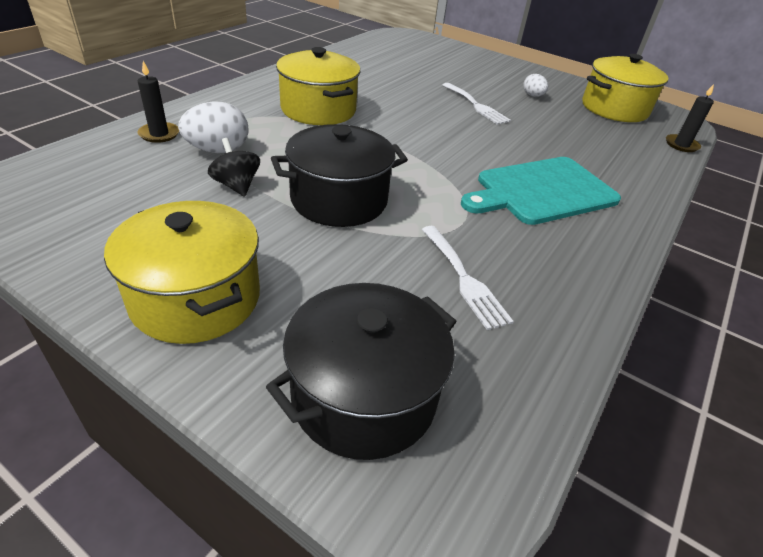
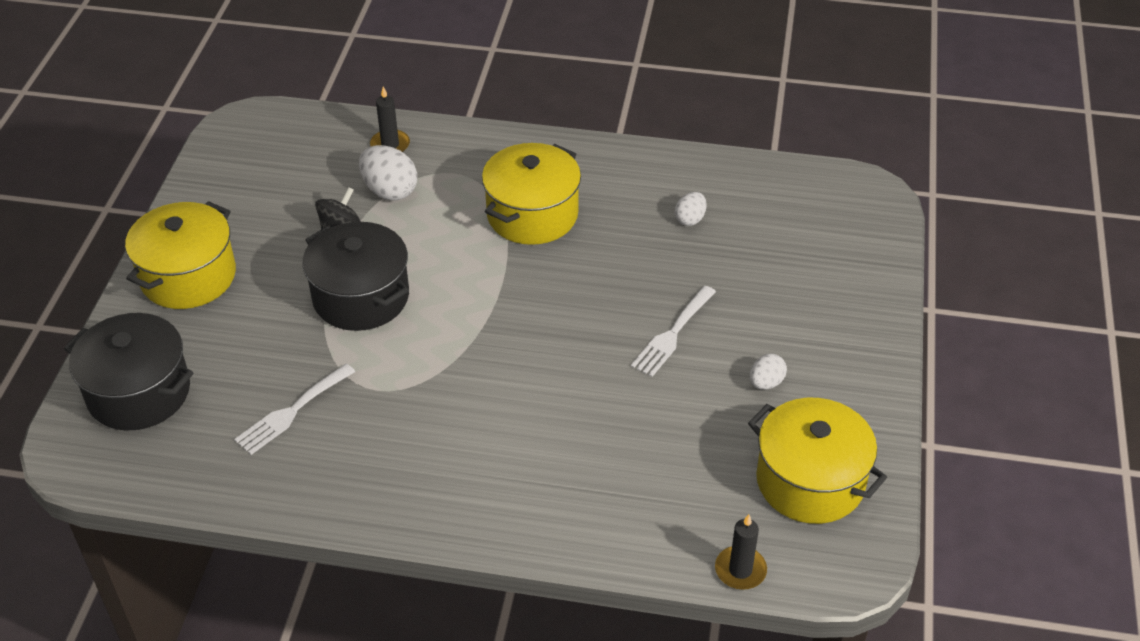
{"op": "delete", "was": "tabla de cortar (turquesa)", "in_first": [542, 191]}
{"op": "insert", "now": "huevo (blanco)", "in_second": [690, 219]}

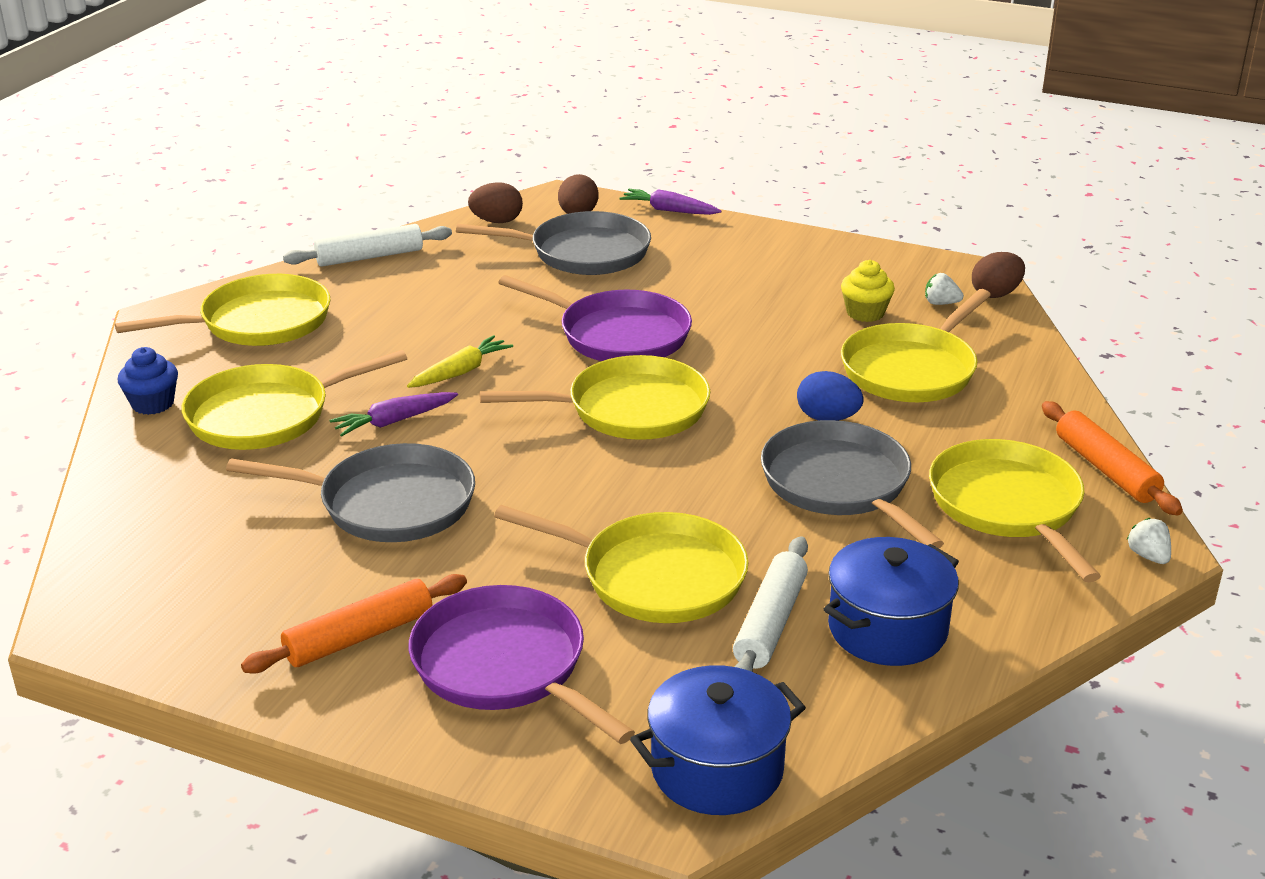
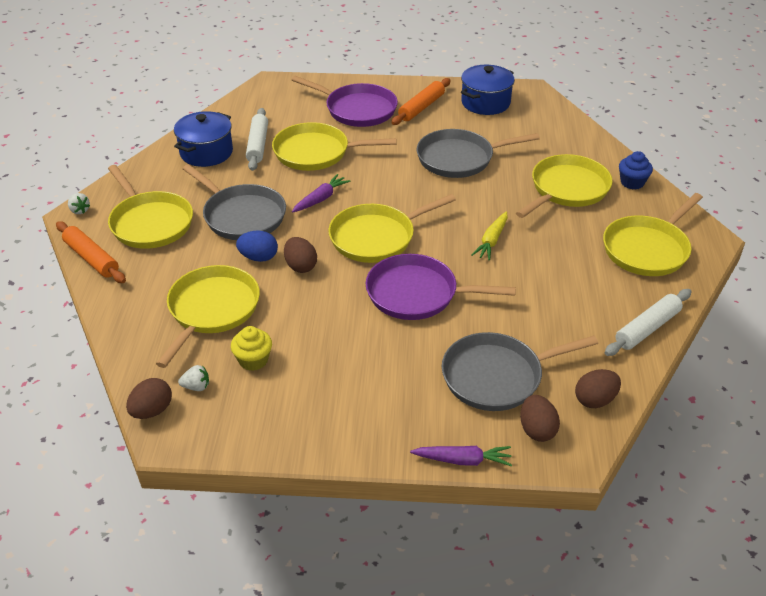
{"op": "move", "was": "zanahoria (morado)", "in_first": [394, 421], "in_second": [321, 199]}
{"op": "move", "was": "olla (azul)", "in_first": [717, 769], "in_second": [485, 103]}
{"op": "insert", "now": "huevo (marrón)", "in_second": [300, 266]}

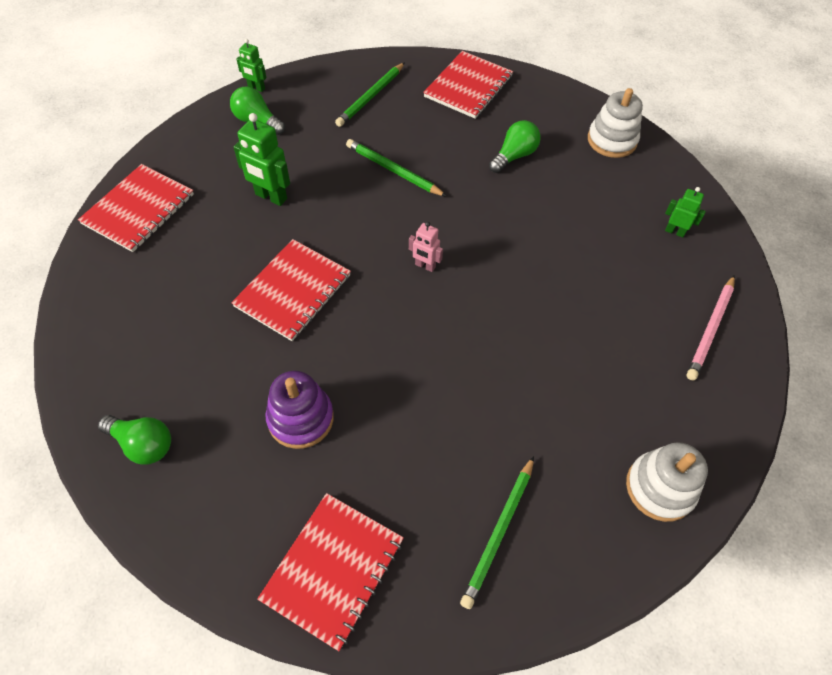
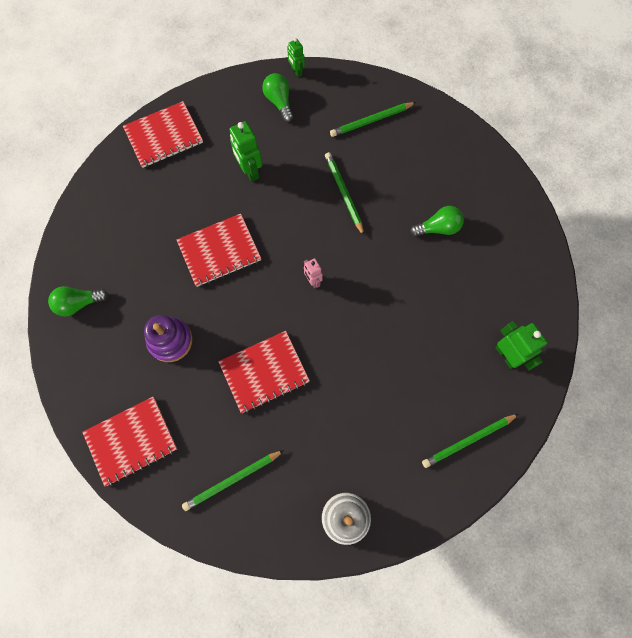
{"op": "move", "was": "cuaderno (rojo)", "in_first": [468, 87], "in_second": [264, 372]}
{"op": "delete", "was": "juguete apilable (blanco)", "in_first": [612, 140]}
{"op": "resize", "was": "robot (verde)", "in_first": [674, 231], "in_second": [506, 355], "ratio": 1.68}
{"op": "recolor", "was": "lápiz (rosa)", "now": "lápiz (verde)", "in_first": [710, 329], "in_second": [468, 440]}
{"op": "rotate", "was": "bombilla (verde)", "in_first": [143, 444], "in_second": [78, 303], "clockwise": 105}

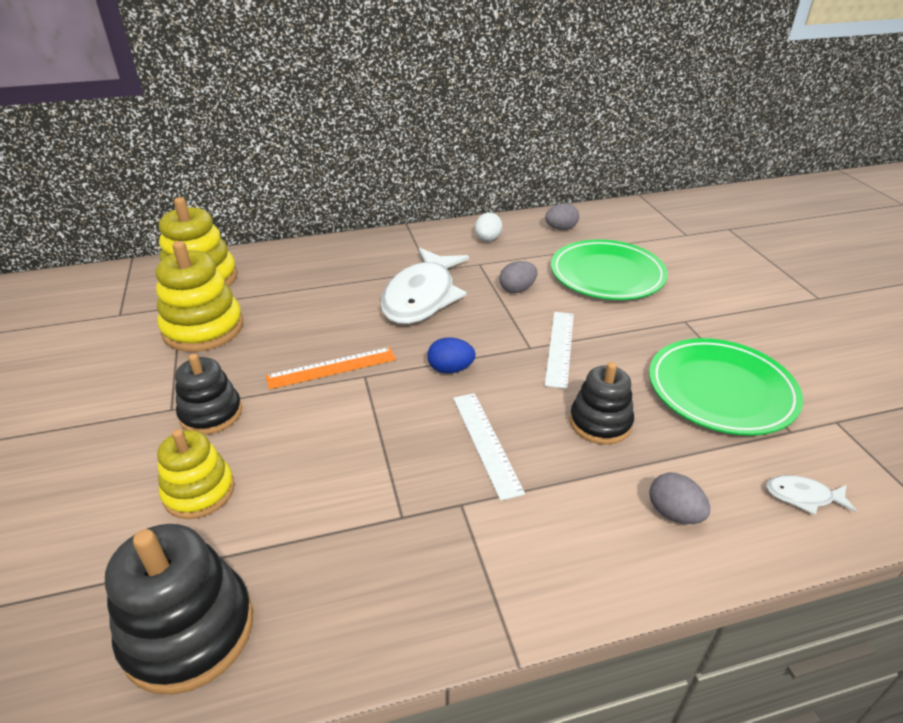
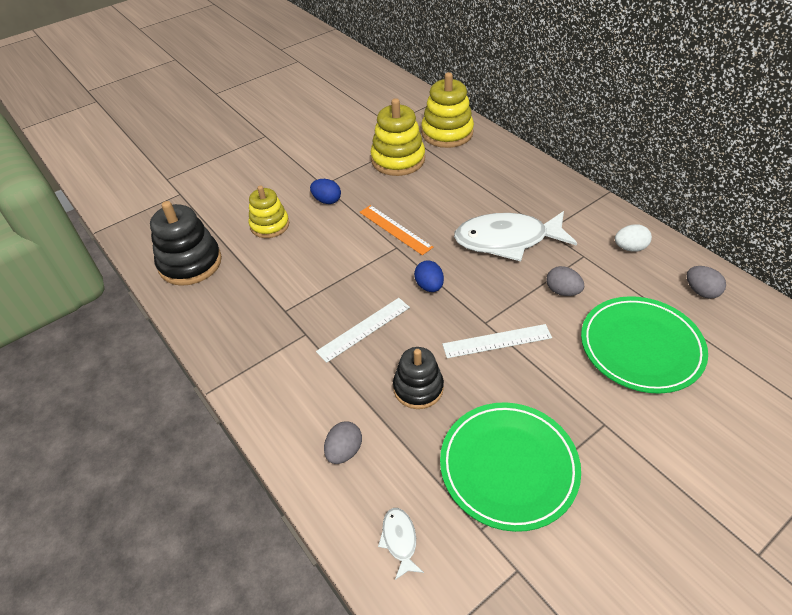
{"op": "replace", "was": "juguete apilable (negro)", "now": "huevo (azul)", "in_first": [211, 414], "in_second": [327, 200]}

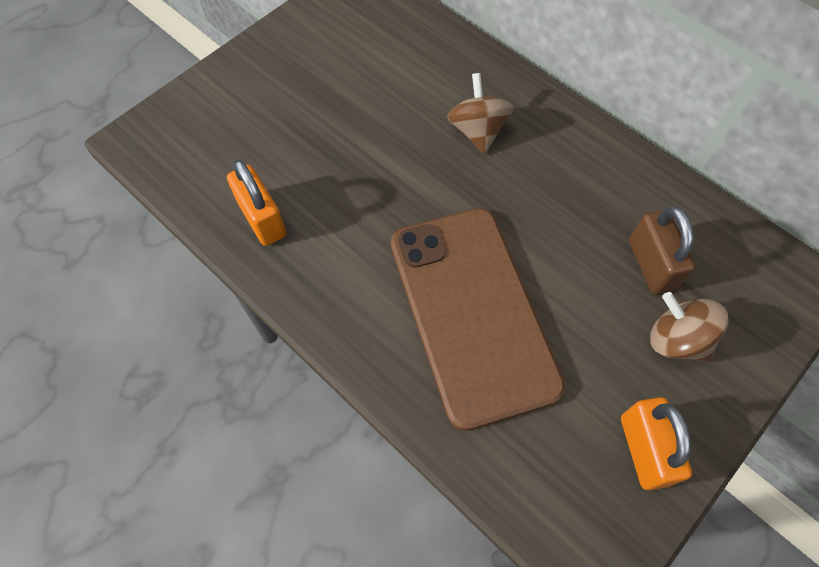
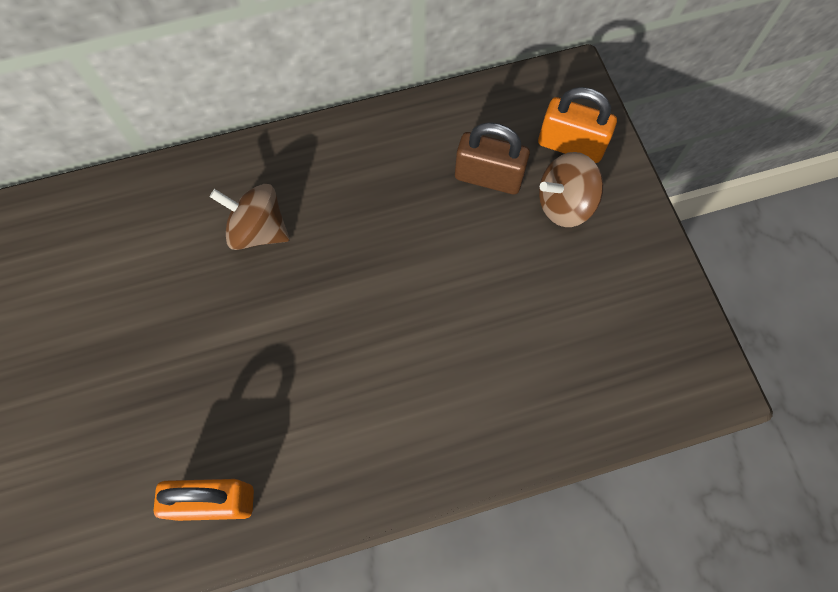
{"op": "delete", "was": "móvil (marrón)", "in_first": [472, 313]}
{"op": "move", "was": "candado (naranja)", "in_first": [644, 450], "in_second": [570, 145]}

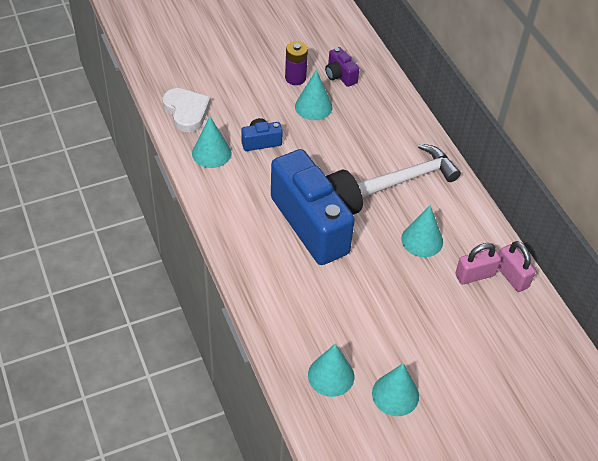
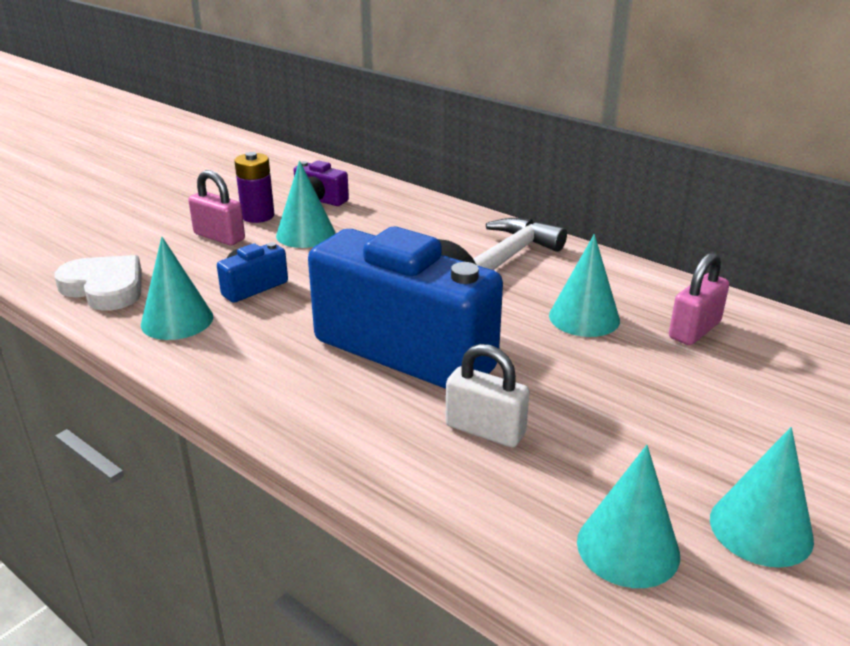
{"op": "move", "was": "candado (rosa)", "in_first": [512, 276], "in_second": [219, 237]}
{"op": "insert", "now": "candado (blanco)", "in_second": [485, 430]}

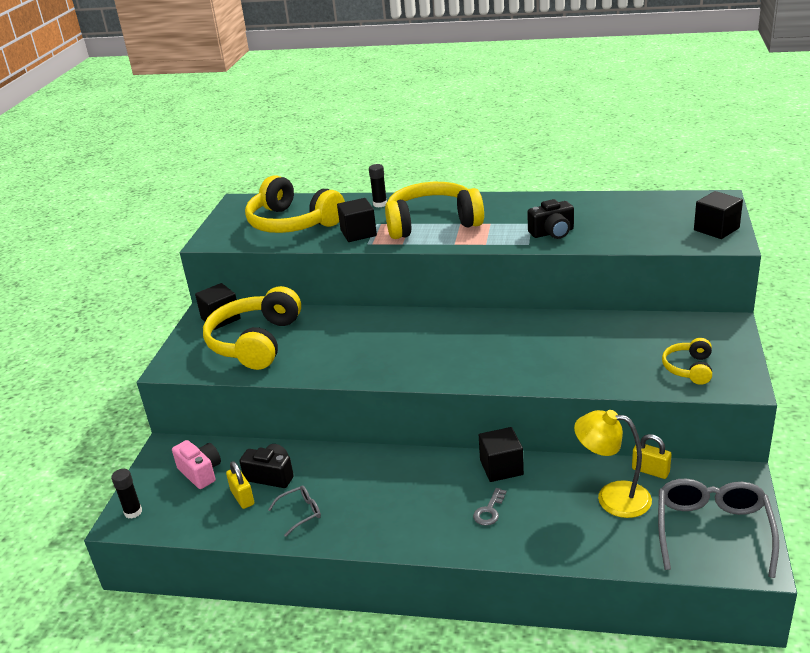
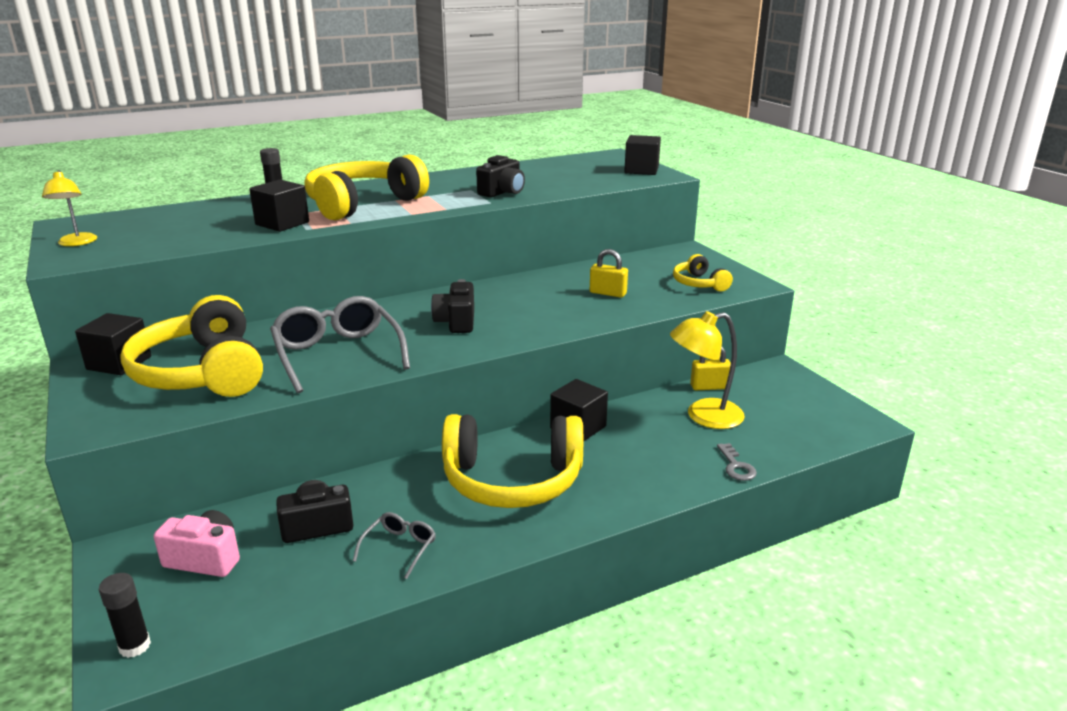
{"op": "move", "was": "auriculares (amarillo)", "in_first": [292, 223], "in_second": [512, 480]}
{"op": "move", "was": "candado (amarillo)", "in_first": [242, 497], "in_second": [608, 293]}
{"op": "move", "was": "gafas (gris)", "in_first": [713, 531], "in_second": [338, 354]}
{"op": "move", "was": "llave (gris)", "in_first": [489, 511], "in_second": [736, 466]}
{"op": "insert", "now": "lámpara (amarillo)", "in_second": [77, 243]}
{"op": "insert", "now": "cámara (negro)", "in_second": [456, 322]}

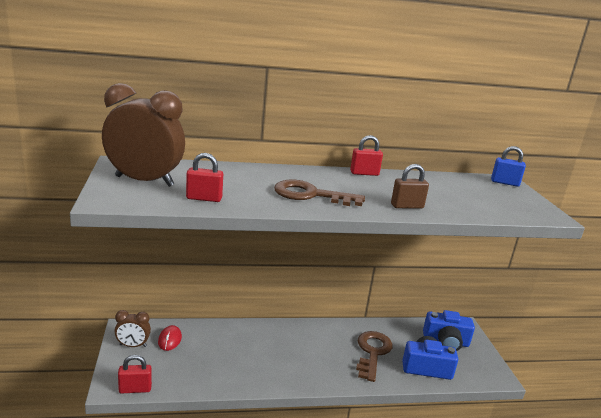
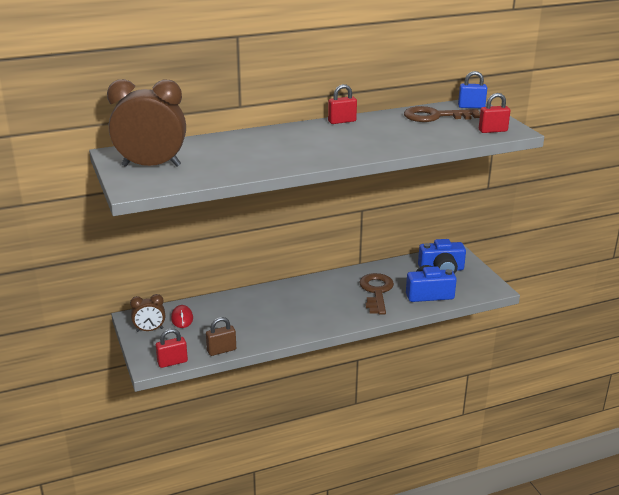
{"op": "move", "was": "candado (rojo)", "in_first": [204, 198], "in_second": [493, 131]}
{"op": "move", "was": "candado (marrón)", "in_first": [407, 206], "in_second": [221, 350]}
{"op": "move", "was": "llave (marrón)", "in_first": [311, 195], "in_second": [435, 116]}

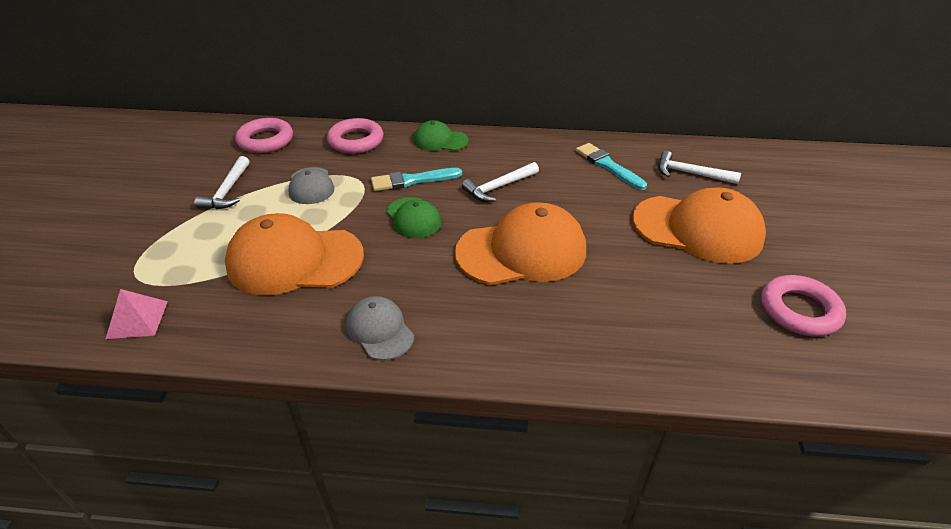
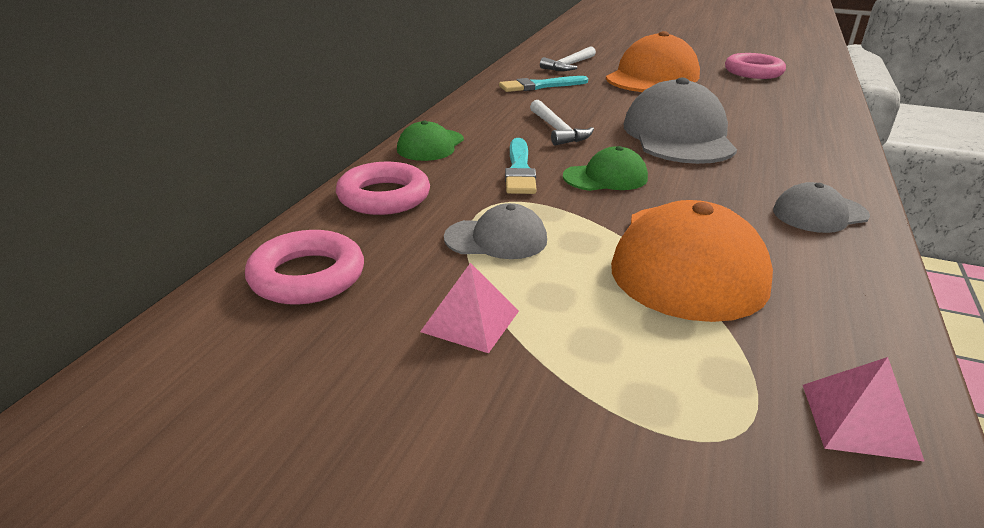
{"op": "replace", "was": "martillo (blanco)", "now": "pirámide (rosa)", "in_first": [228, 191], "in_second": [470, 321]}
{"op": "recolor", "was": "gorra (naranja)", "now": "gorra (gris)", "in_first": [522, 251], "in_second": [678, 136]}

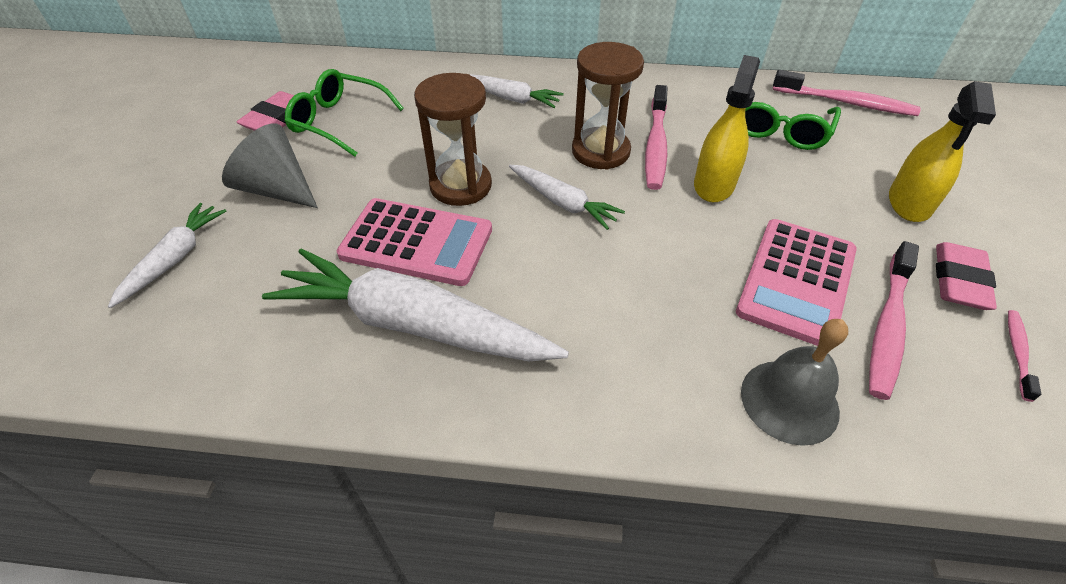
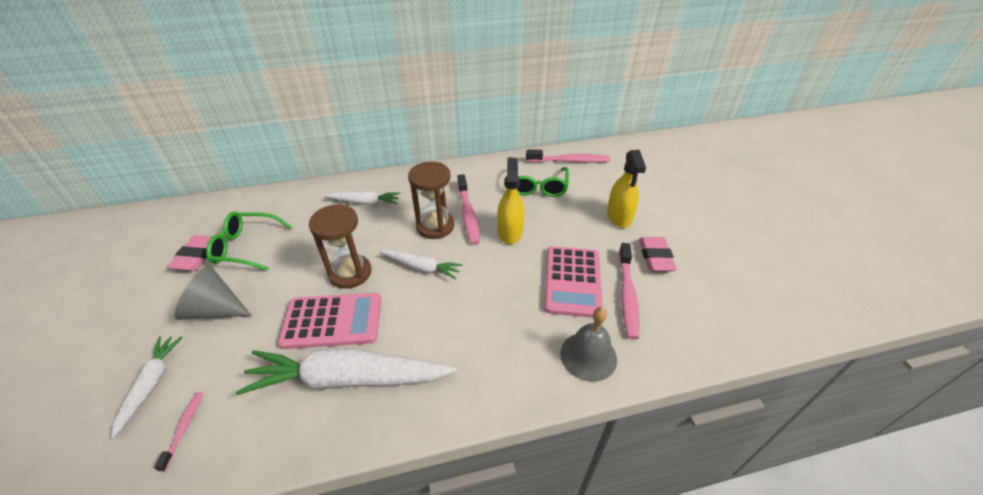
{"op": "move", "was": "cepillo de dientes (rosa)", "in_first": [1017, 353], "in_second": [184, 428]}

